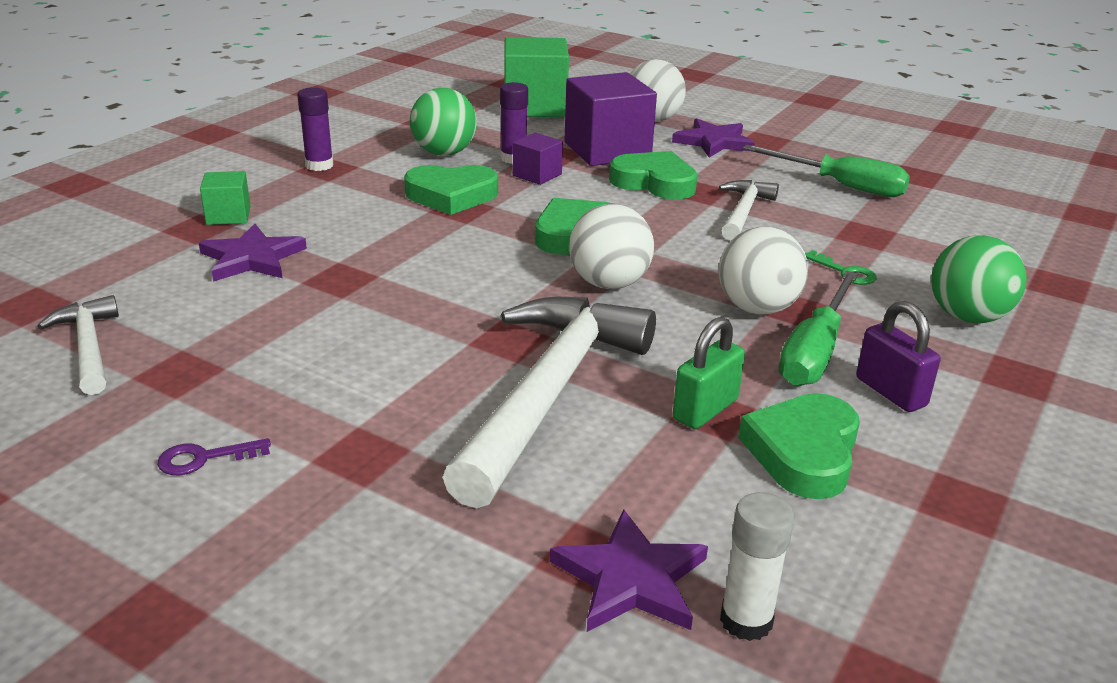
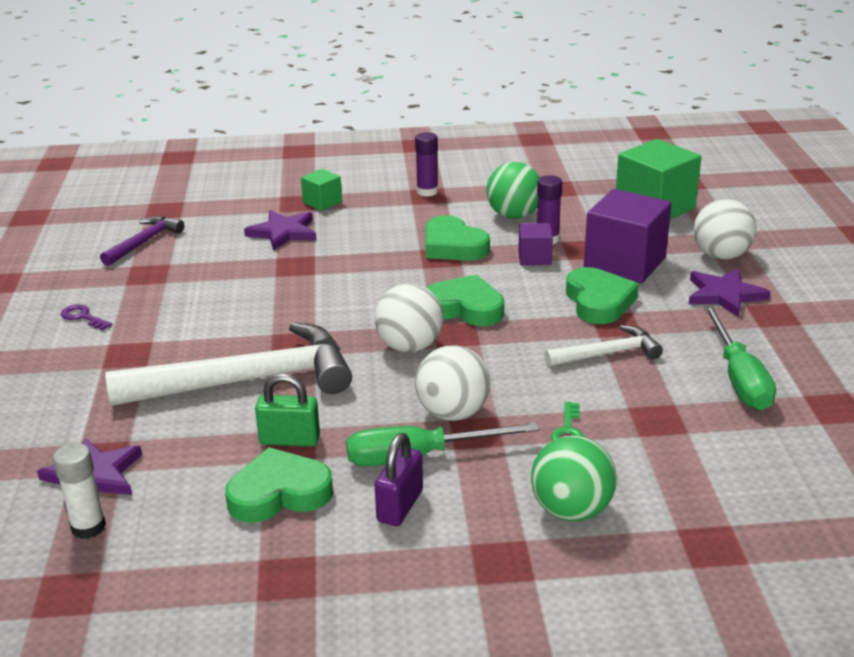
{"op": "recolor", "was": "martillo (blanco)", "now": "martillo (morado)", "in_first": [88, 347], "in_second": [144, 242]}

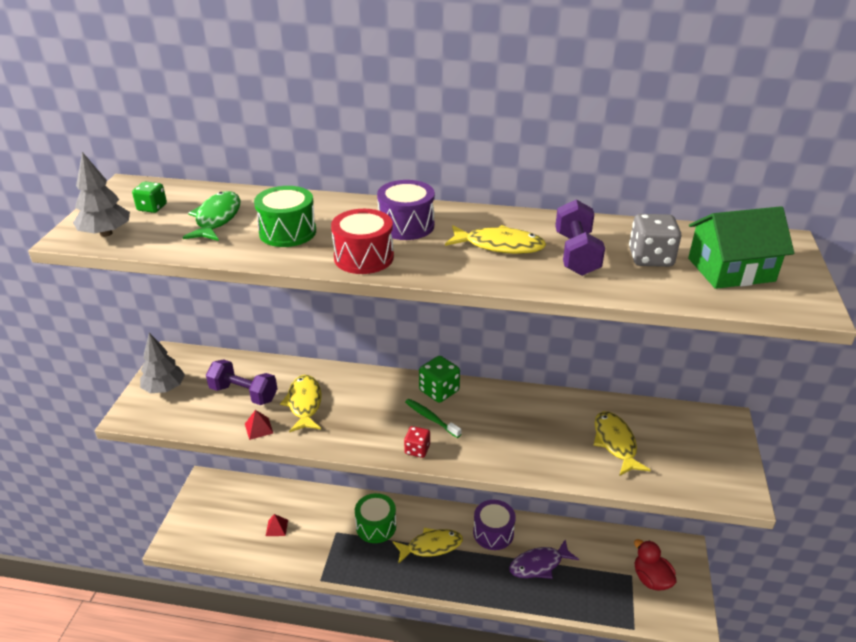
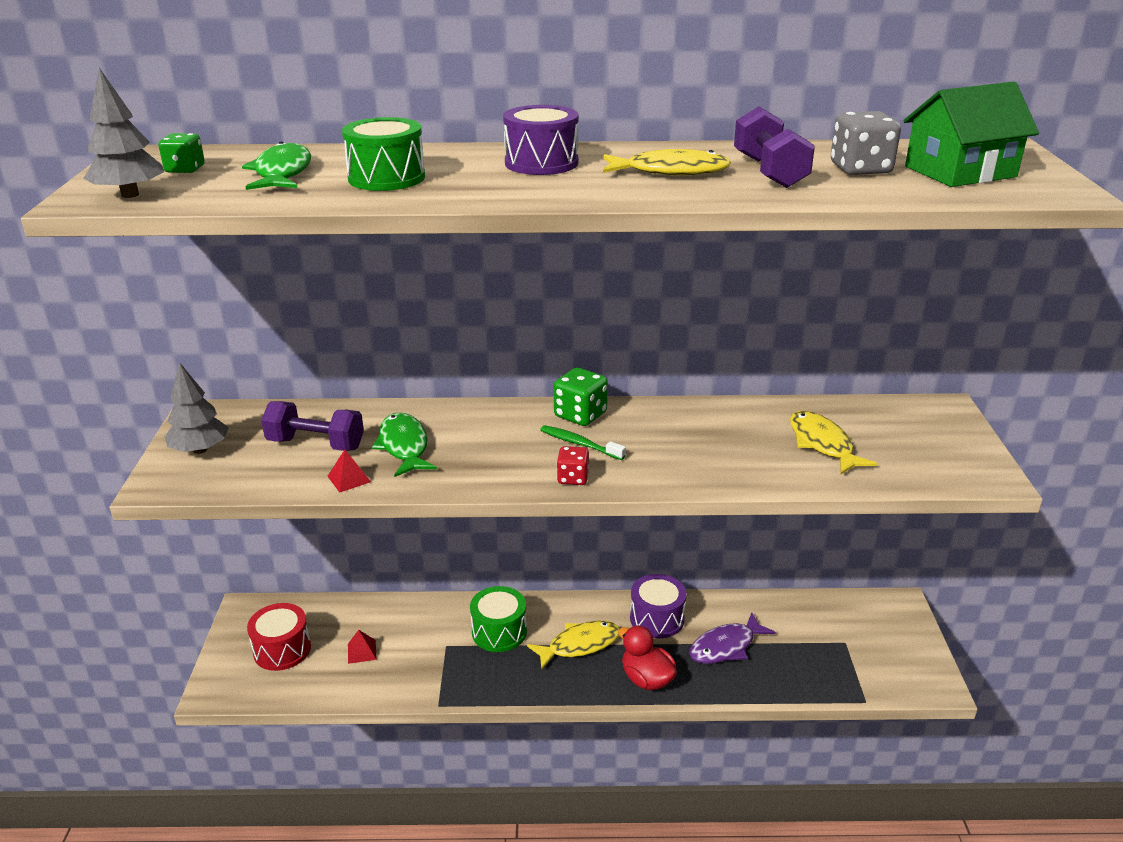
{"op": "move", "was": "tambor (rojo)", "in_first": [364, 257], "in_second": [282, 649]}
{"op": "recolor", "was": "pez (amarillo)", "now": "pez (verde)", "in_first": [304, 403], "in_second": [404, 446]}
{"op": "move", "was": "pato (rojo)", "in_first": [651, 579], "in_second": [646, 679]}

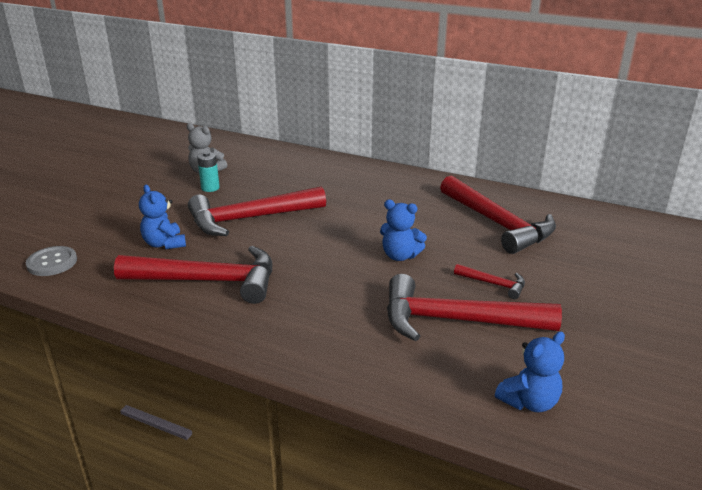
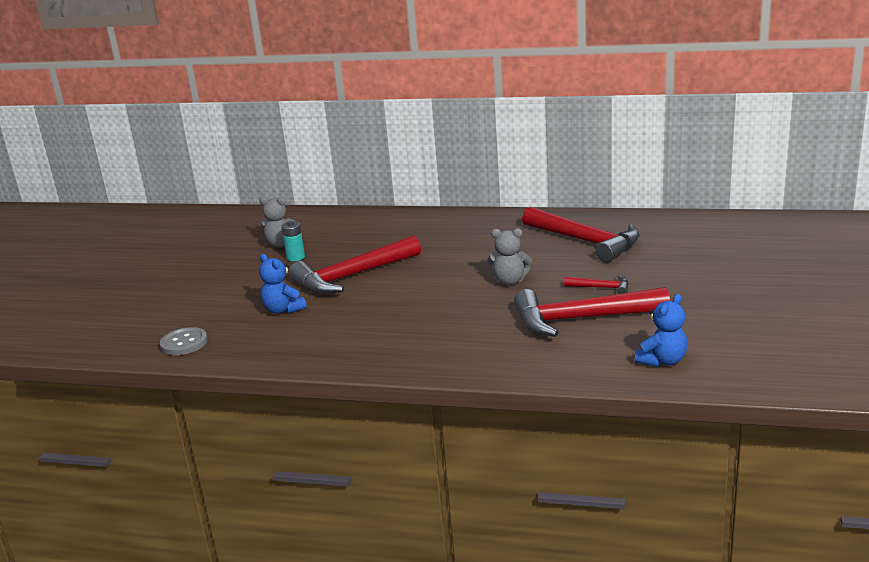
{"op": "recolor", "was": "osito (azul)", "now": "osito (gris)", "in_first": [400, 256], "in_second": [509, 281]}
{"op": "delete", "was": "martillo (rojo)", "in_first": [208, 281]}

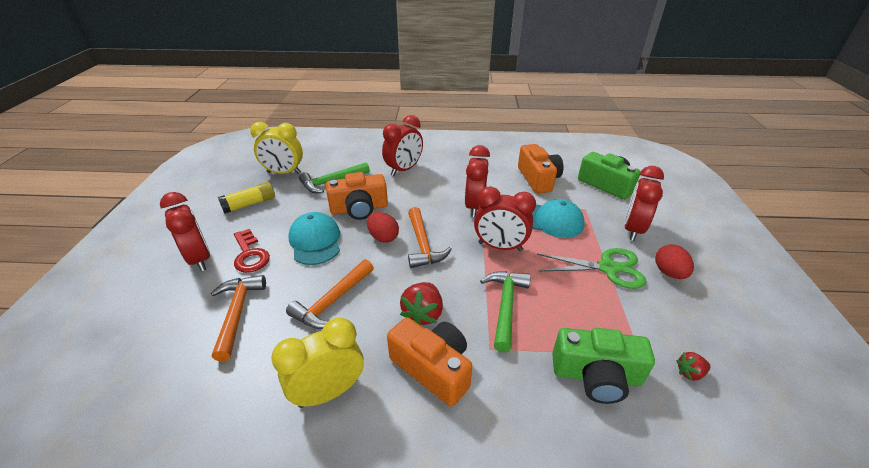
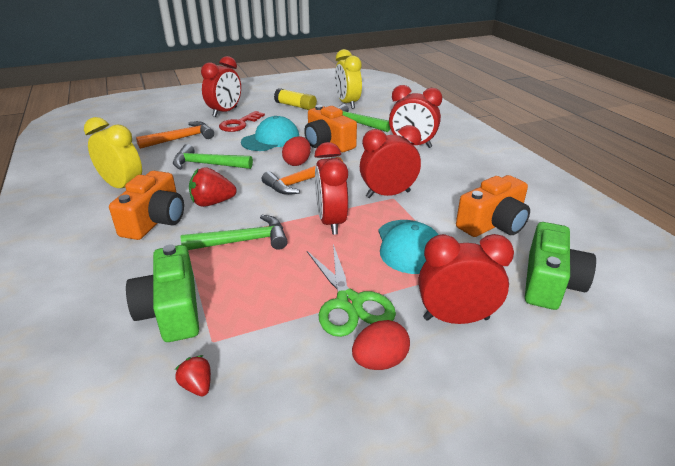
{"op": "recolor", "was": "martillo (naranja)", "now": "martillo (verde)", "in_first": [332, 301], "in_second": [207, 164]}

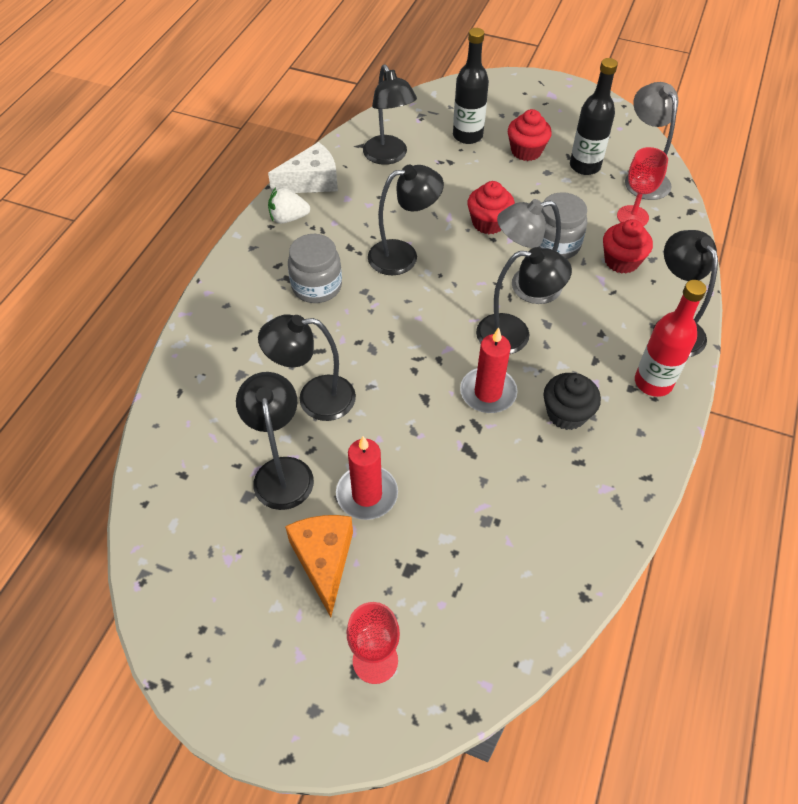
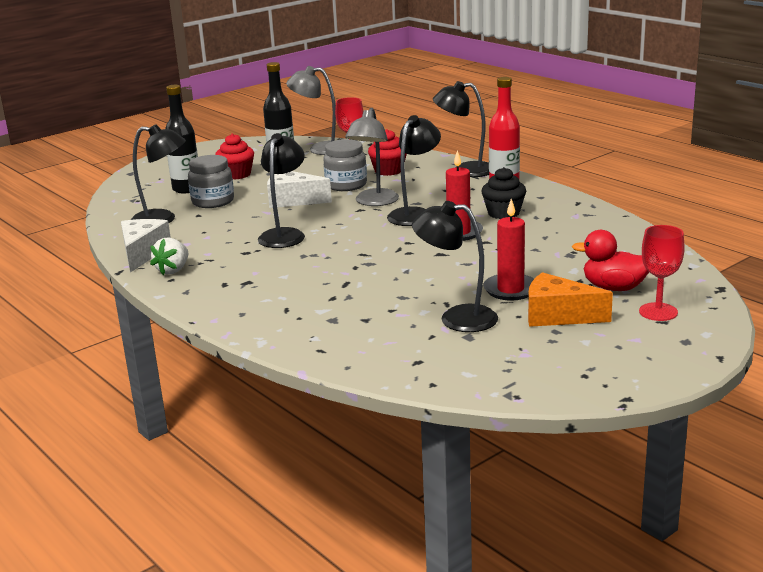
{"op": "replace", "was": "magdalena (rojo)", "now": "queso (blanco)", "in_first": [488, 223], "in_second": [293, 200]}
{"op": "move", "was": "tarro (gris)", "in_first": [317, 286], "in_second": [213, 201]}
{"op": "delete", "was": "lámpara (negro)", "in_first": [314, 398]}
{"op": "insert", "now": "pato (rojo)", "in_second": [614, 288]}

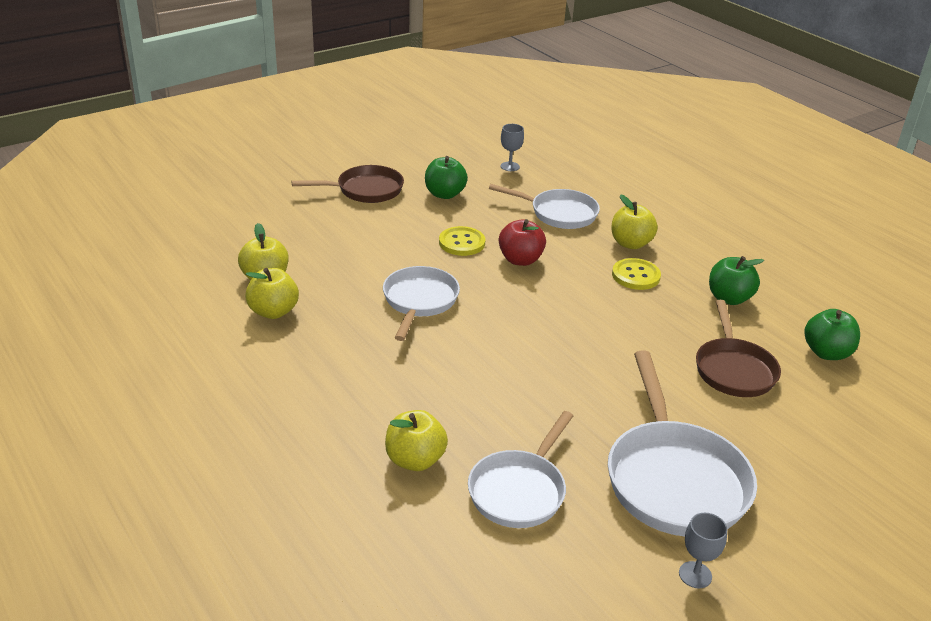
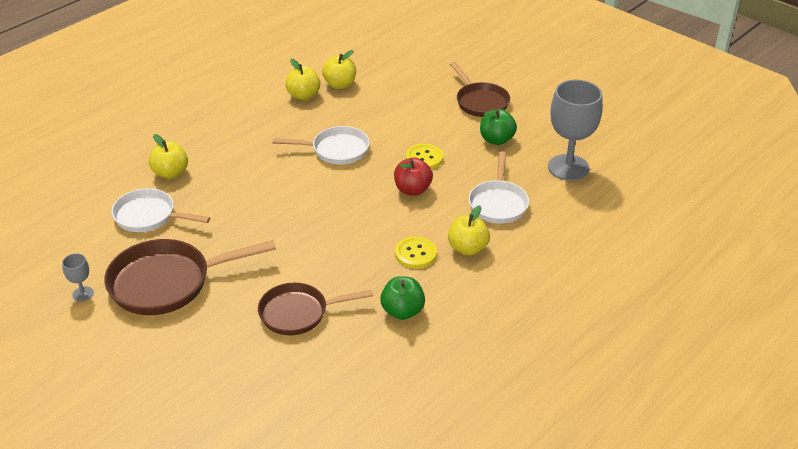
{"op": "resize", "was": "copa (gris)", "in_first": [510, 166], "in_second": [568, 167], "ratio": 2.29}
{"op": "delete", "was": "manzana (verde)", "in_first": [826, 353]}
{"op": "recolor", "was": "sartén (blanco)", "now": "sartén (marrón)", "in_first": [674, 479], "in_second": [167, 283]}

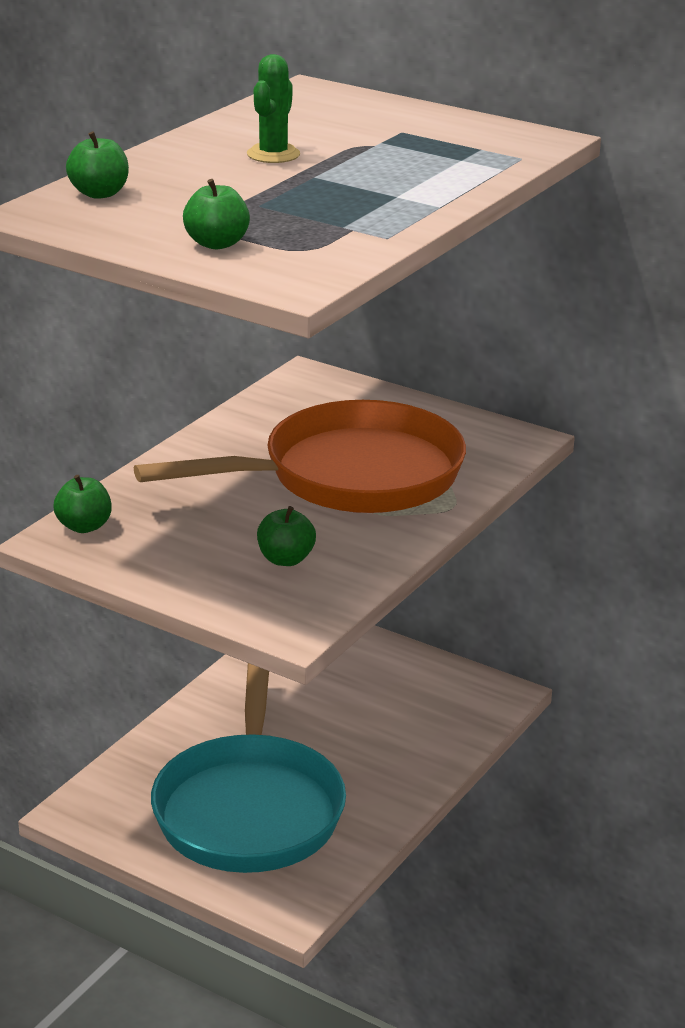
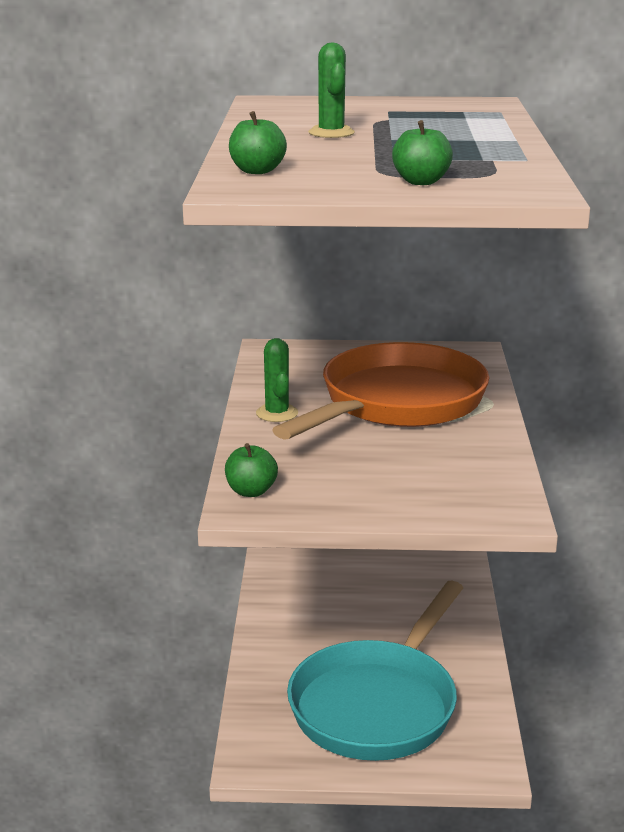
{"op": "delete", "was": "manzana (verde)", "in_first": [285, 559]}
{"op": "rotate", "was": "sartén (turquesa)", "in_first": [250, 807], "in_second": [378, 704], "clockwise": 60}
{"op": "insert", "now": "cactus (verde)", "in_second": [277, 413]}

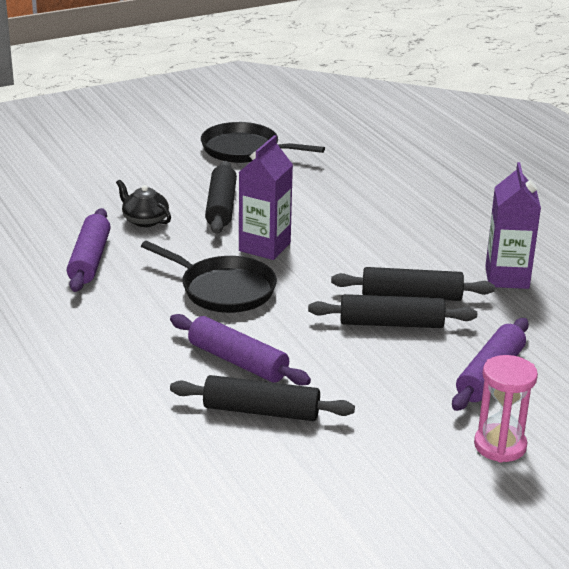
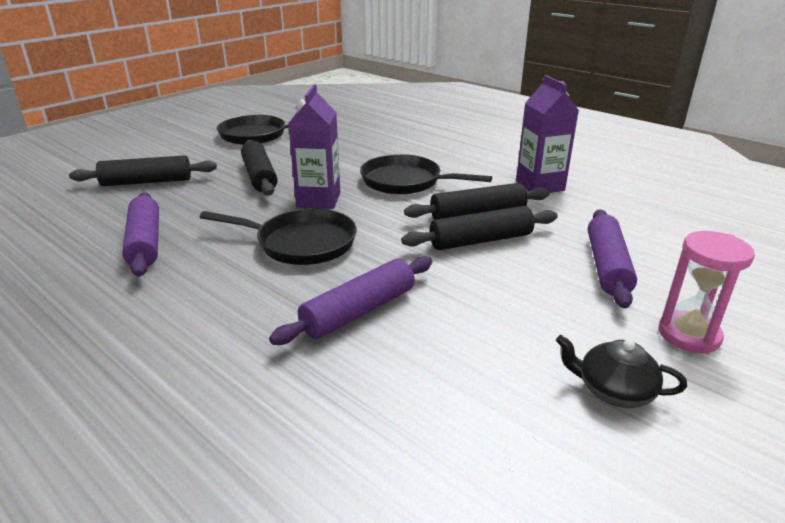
{"op": "move", "was": "tetera (negro)", "in_first": [144, 220], "in_second": [613, 391]}
{"op": "rotate", "was": "rodillo (morado)", "in_first": [238, 361], "in_second": [359, 311], "clockwise": -60}
{"op": "move", "was": "rodillo (negro)", "in_first": [261, 411], "in_second": [147, 182]}
{"op": "insert", "now": "sartén (negro)", "in_second": [405, 181]}

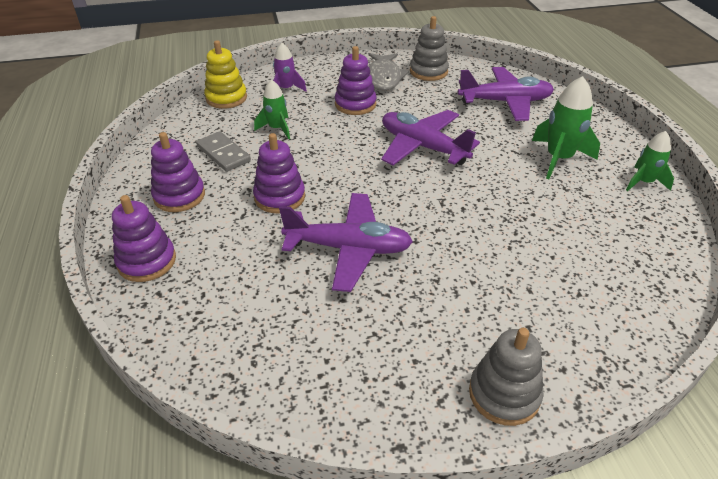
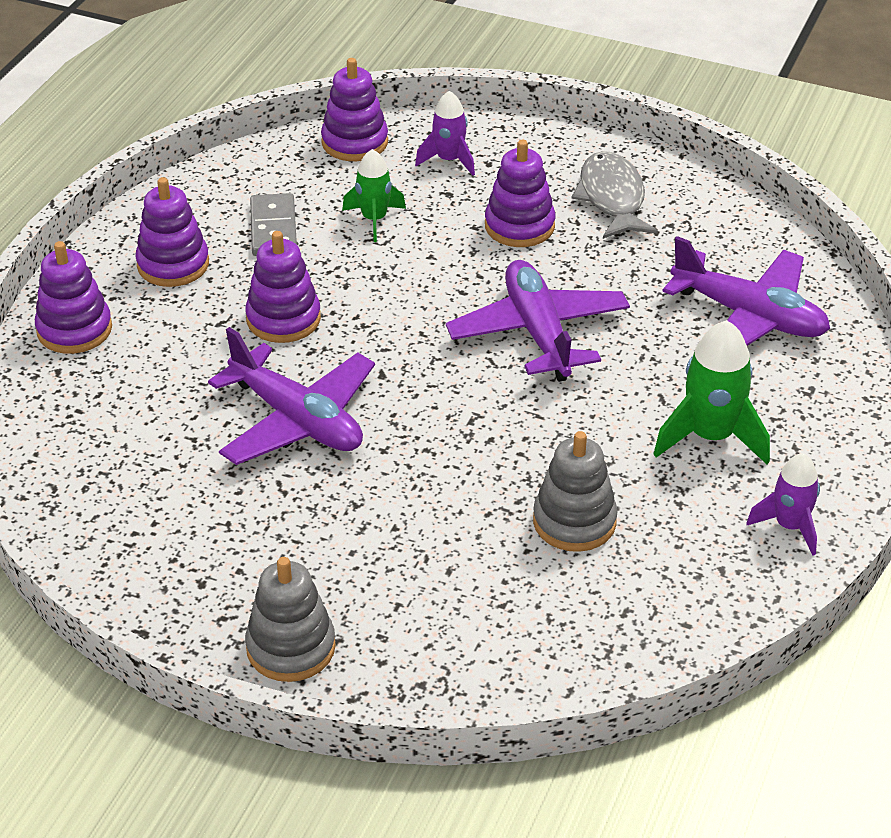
{"op": "move", "was": "juguete apilable (gris)", "in_first": [428, 71], "in_second": [574, 521]}
{"op": "recolor", "was": "juguete apilable (amarillo)", "now": "juguete apilable (morado)", "in_first": [226, 98], "in_second": [354, 142]}
{"op": "rotate", "was": "pez (gris)", "in_first": [384, 77], "in_second": [612, 198], "clockwise": 135}
{"op": "recolor", "was": "cohete (verde)", "now": "cohete (morado)", "in_first": [644, 182], "in_second": [789, 526]}

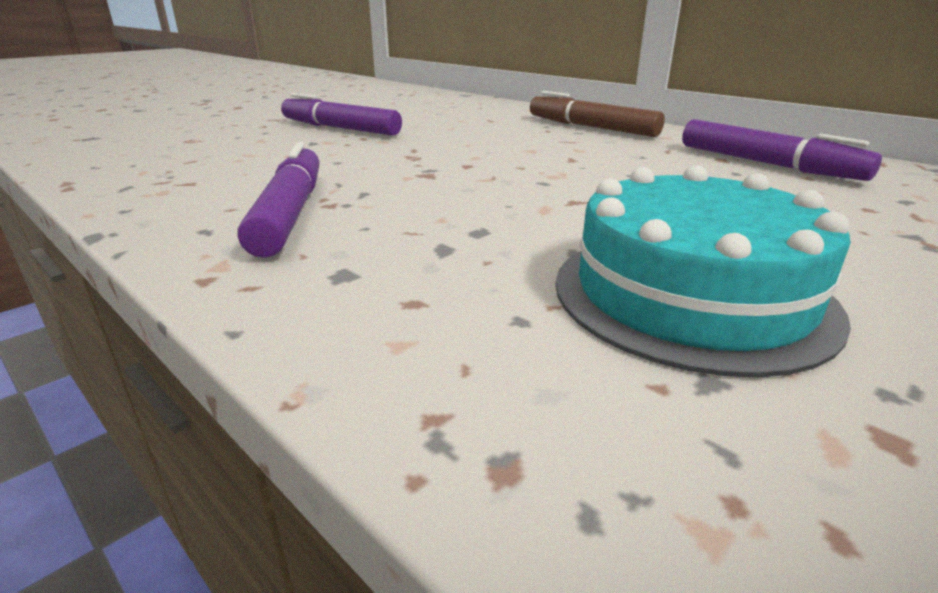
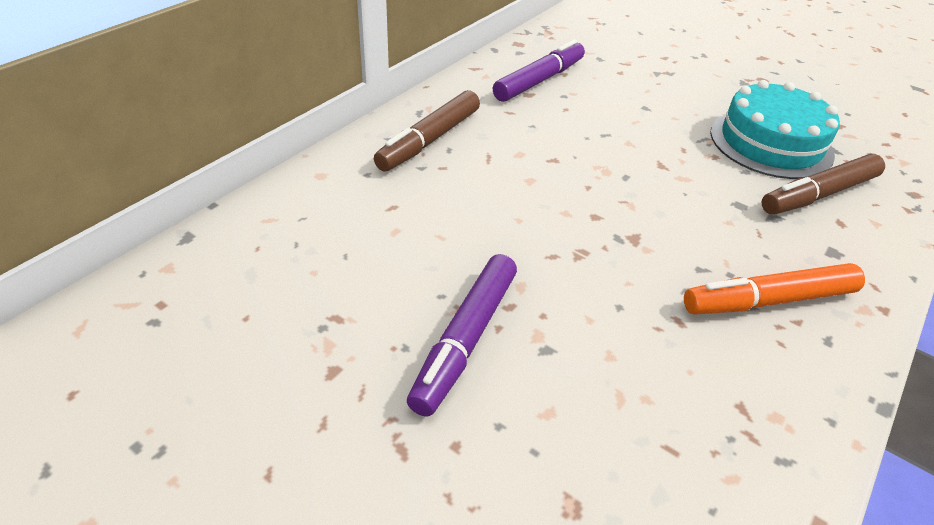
{"op": "recolor", "was": "rotulador (morado)", "now": "rotulador (naranja)", "in_first": [291, 213], "in_second": [768, 300]}
{"op": "insert", "now": "rotulador (marrón)", "in_second": [818, 194]}

